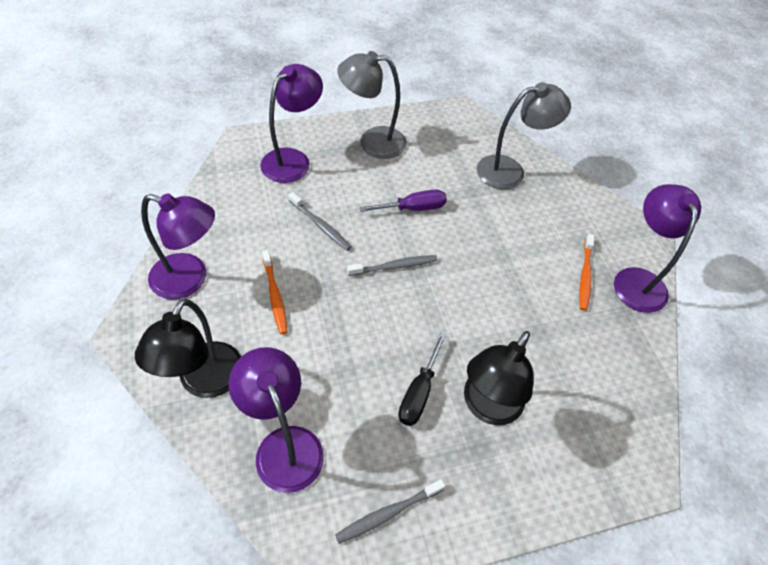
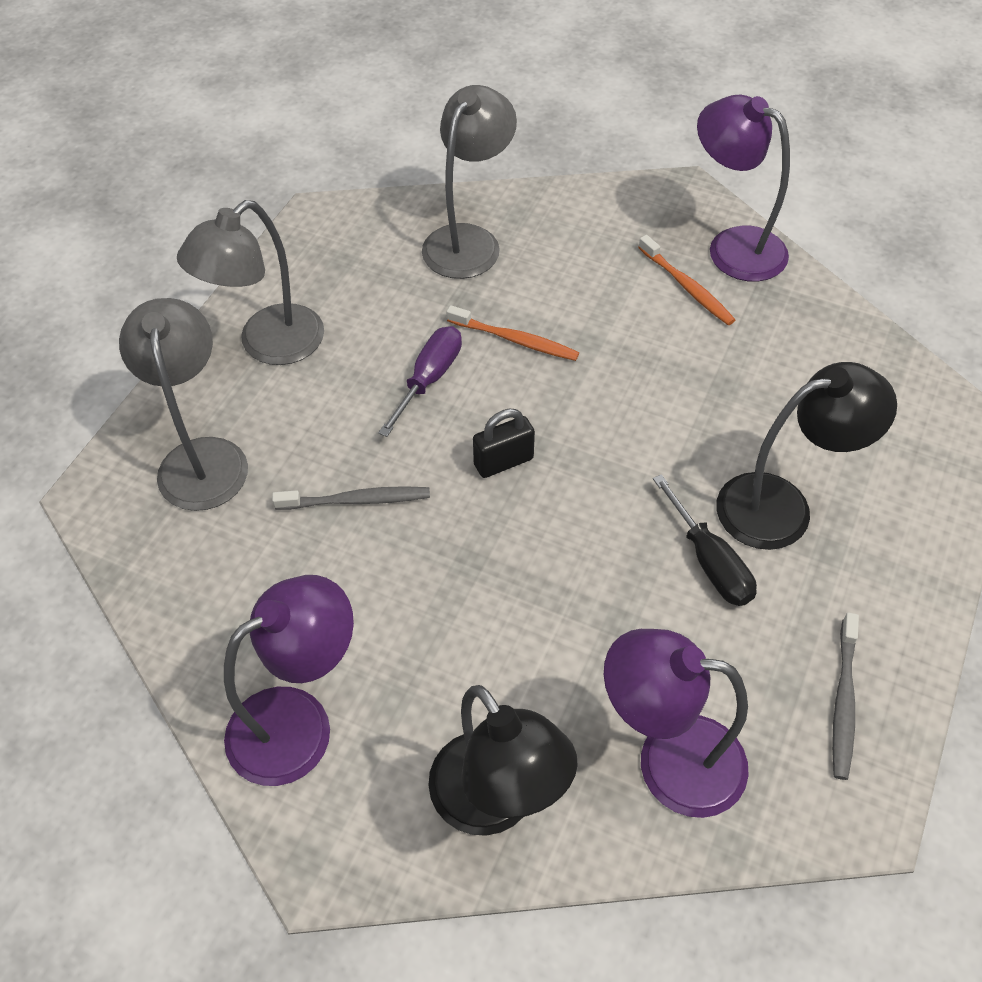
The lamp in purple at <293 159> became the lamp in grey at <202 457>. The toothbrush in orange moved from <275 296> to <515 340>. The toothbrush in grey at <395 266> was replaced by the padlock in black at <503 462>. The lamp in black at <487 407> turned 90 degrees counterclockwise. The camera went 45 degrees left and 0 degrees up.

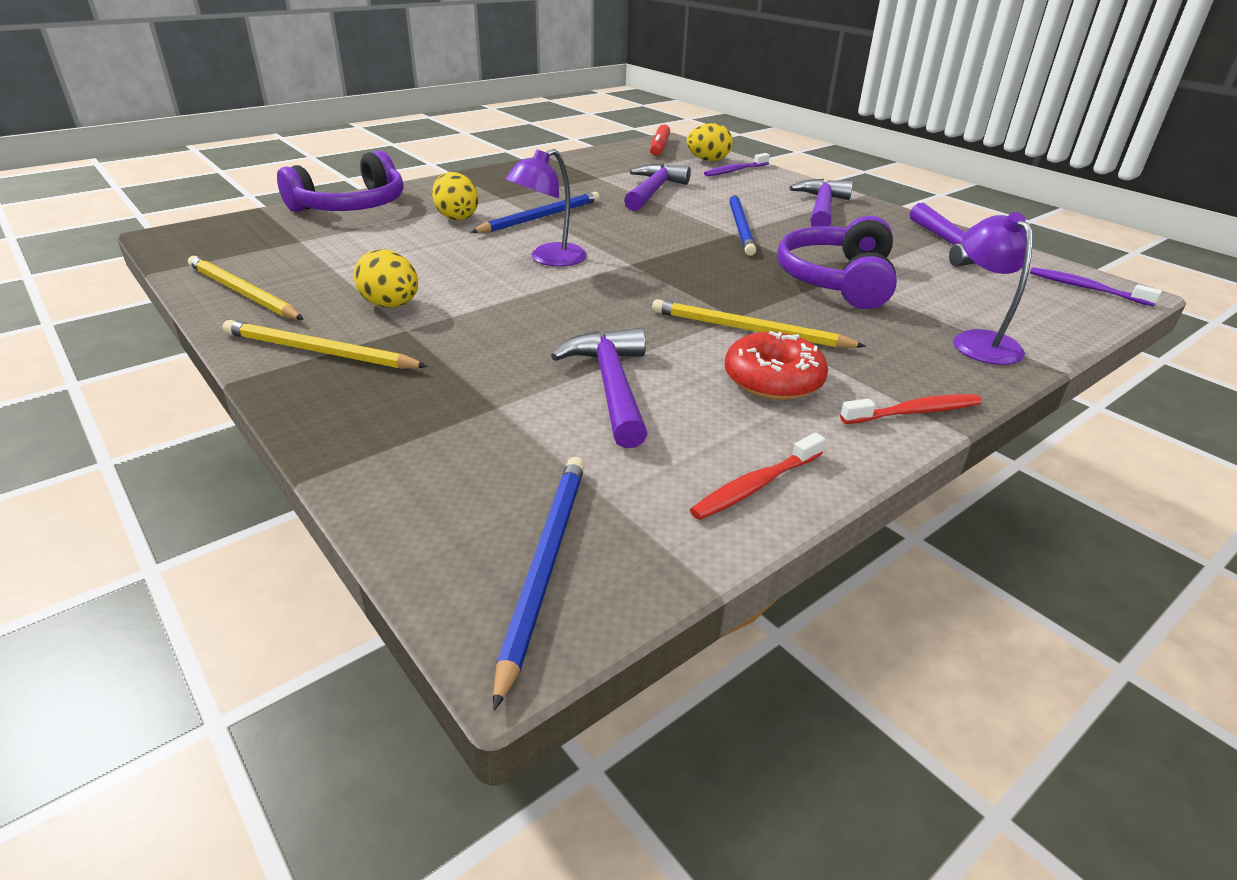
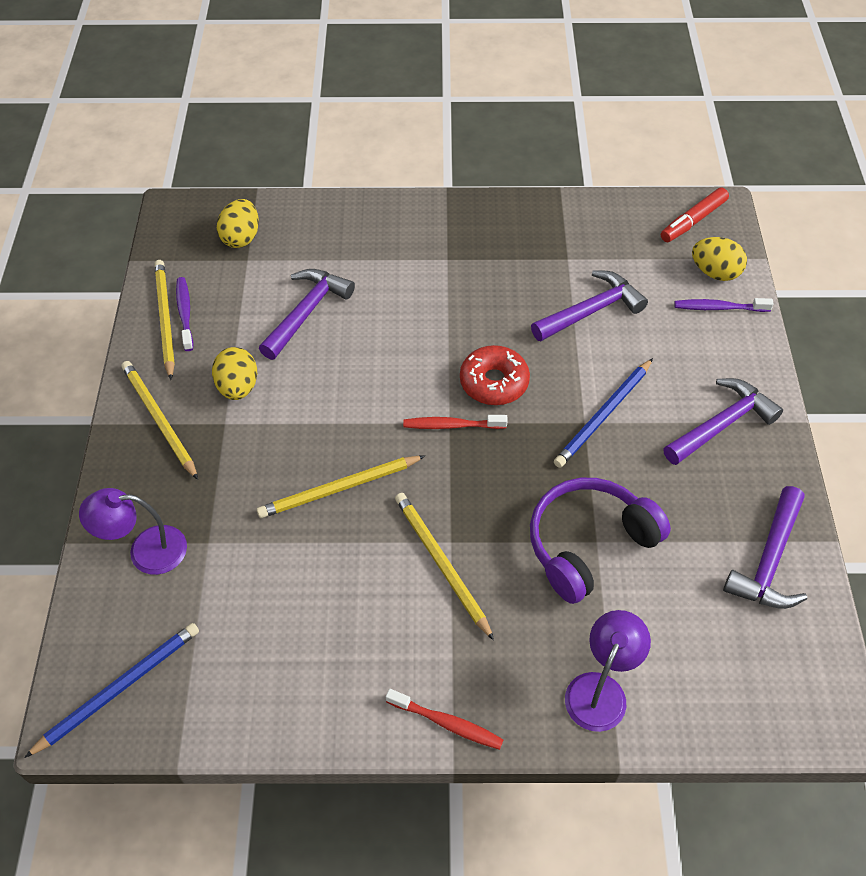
The headphones in purple at <351 206> disappeared. The egg in yellow moved from <456 217> to <241 238>. The pencil in blue at <541 217> disappeared. The lamp in purple moved from <549 259> to <145 551>. The hammer in purple moved from <611 386> to <307 312>. The toothbrush in red moved from <755 486> to <451 425>. The donut in red moved from <773 380> to <494 382>. The toothbrush in purple moved from <1086 288> to <185 313>. The pencil in yellow at <339 489> appeared. The camera went 40 degrees right and 20 degrees up.

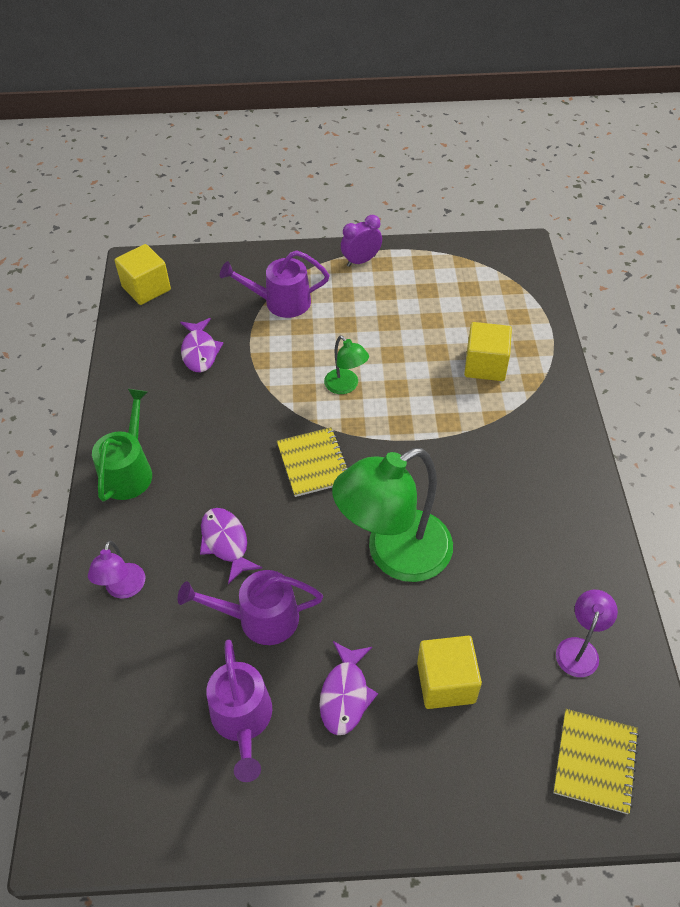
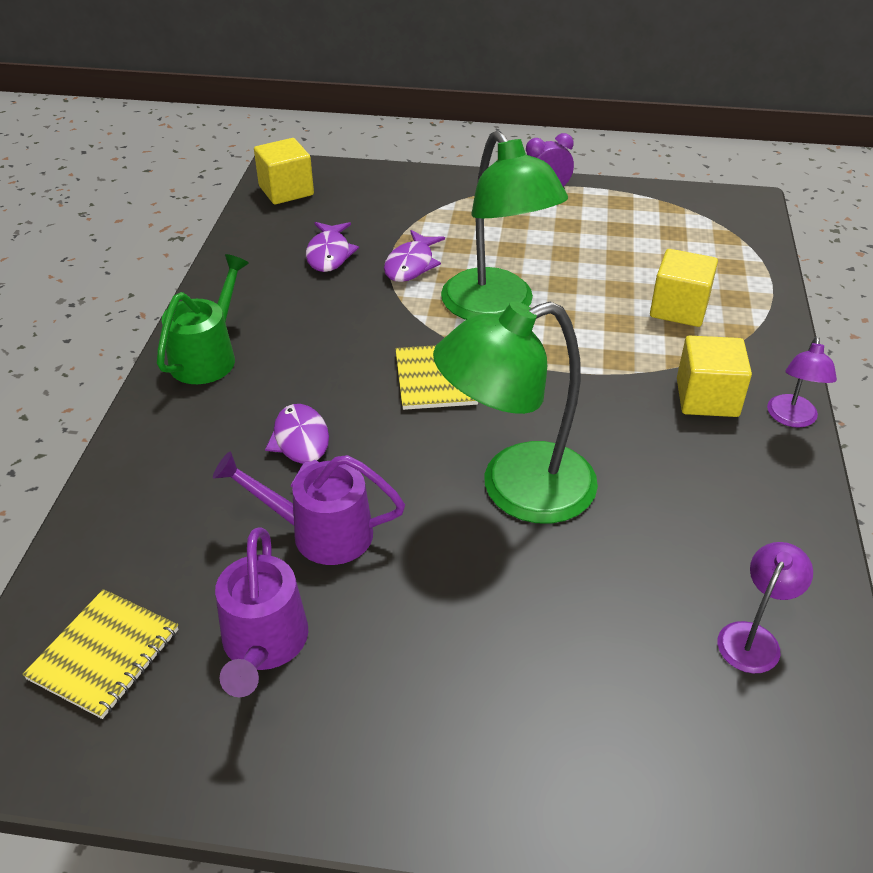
The lamp in purple moved from <123 589> to <792 419>. The watering can in purple at <280 302> disappeared. The fish in purple moved from <345 694> to <411 265>. The lamp in green at <346 386> changed to 2.14 times the size. The cube in yellow moved from <446 682> to <707 398>. The notebook in yellow moved from <595 761> to <104 654>. The camera went 10 degrees right and 10 degrees down.

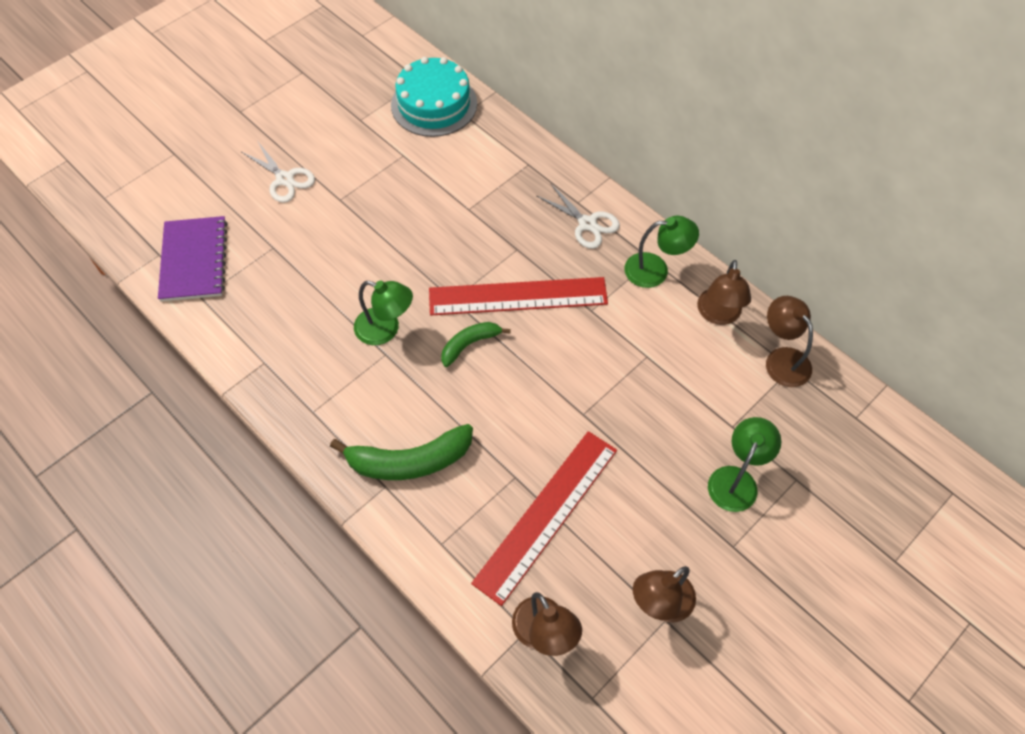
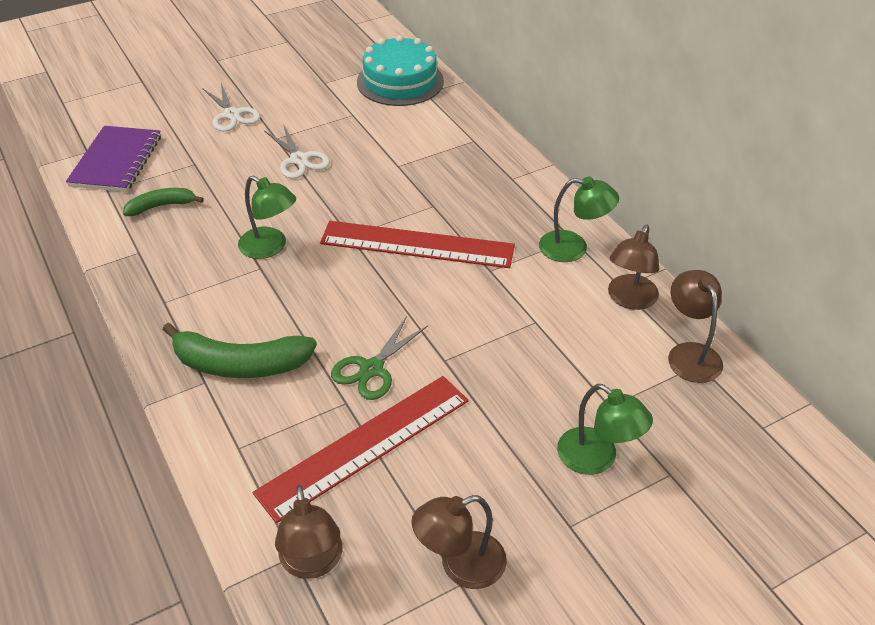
The banana in green moved from <469 344> to <161 206>. The scissors in white moved from <587 224> to <299 160>. The lamp in green at <736 479> turned 90 degrees clockwise. The scissors in green at <371 369> appeared. The camera went 15 degrees right and 15 degrees down.

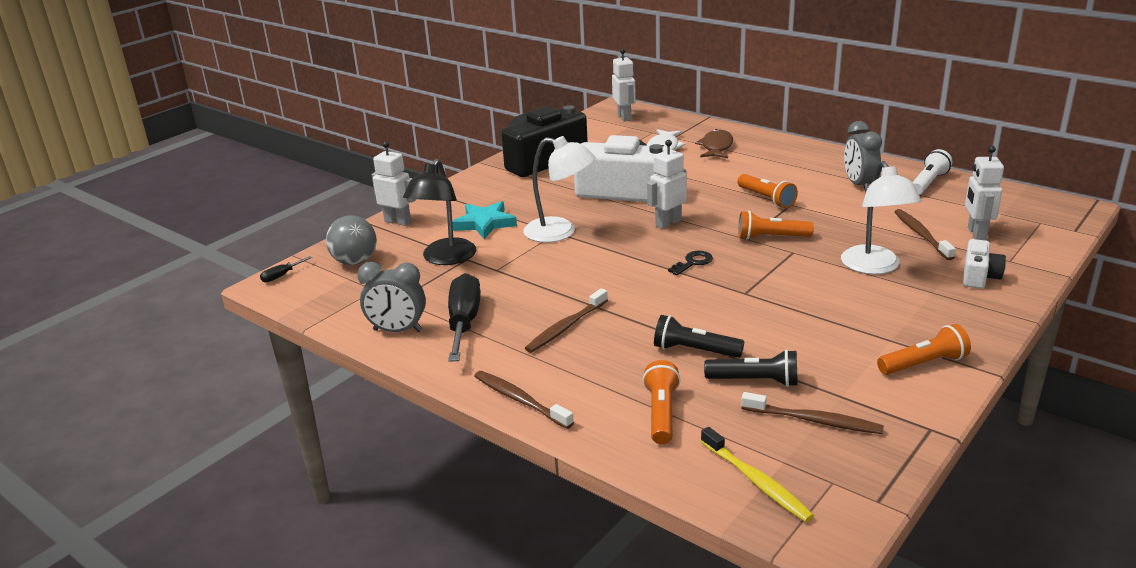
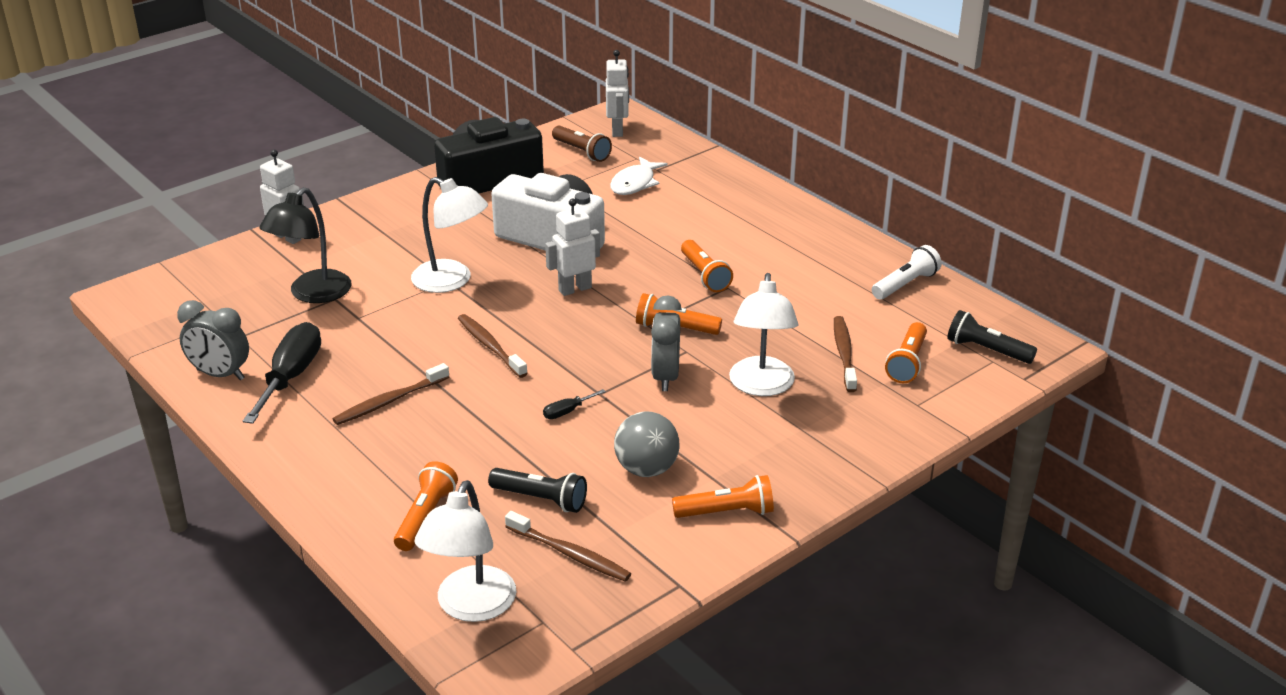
The screwdriver in black moved from <281 276> to <567 412>. The ball in grey moved from <355 262> to <646 469>. The star in turquoise at <484 223> disappeared. The toothbrush in brown moved from <520 400> to <490 346>. The flashlight in black moved from <694 350> to <986 350>. The key in black at <693 262> disappeared. The fish in brown at <716 147> disappeared. The toothbrush in yellow at <756 482> was replaced by the lamp in white at <470 607>. The clock in grey moved from <859 185> to <665 377>. The camera in white at <979 276> disappeared. The robot in white at <976 233> was replaced by the flashlight in orange at <907 363>. The flashlight in brown at <582 152> appeared. The camera went 10 degrees right and 5 degrees up.

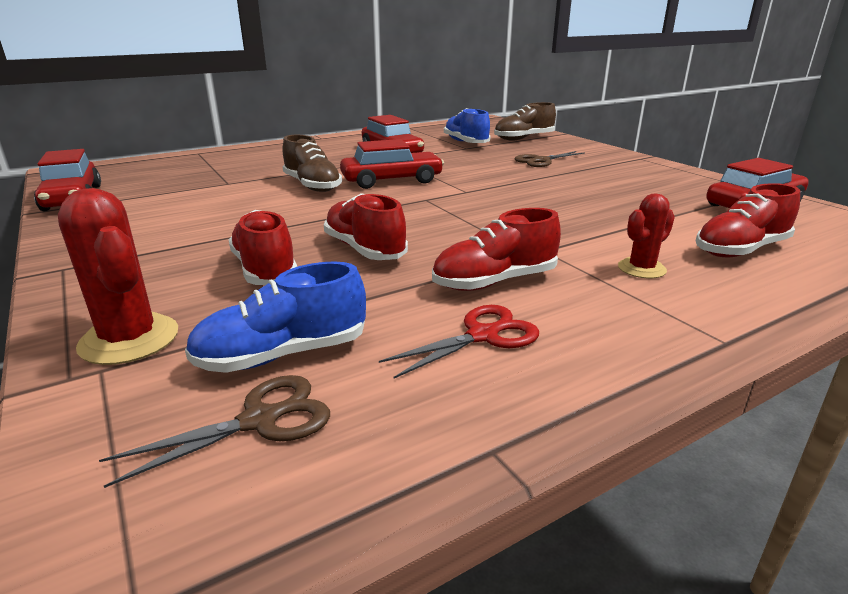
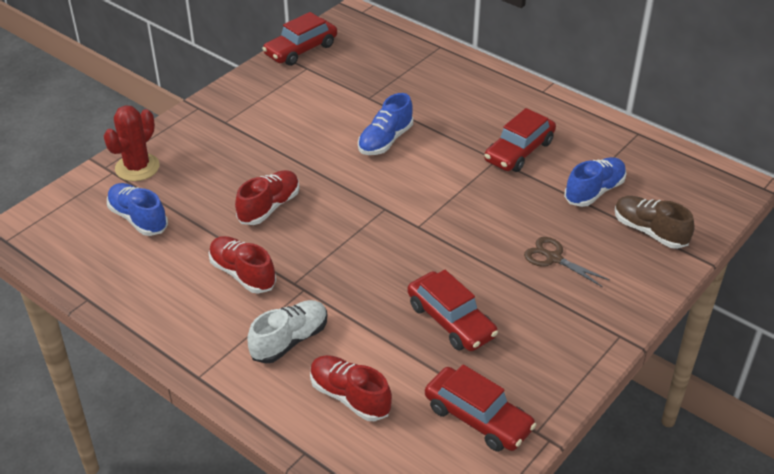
The scissors in brown at <259 420> disappeared. The shoe in red at <265 270> disappeared. The shoe in brown at <312 186> became the shoe in blue at <385 140>. The car in red moved from <392 181> to <451 321>. The scissors in red at <482 336> disappeared. The cactus in red at <641 269> was replaced by the shoe in white at <289 340>. The camera went 70 degrees right and 15 degrees up.

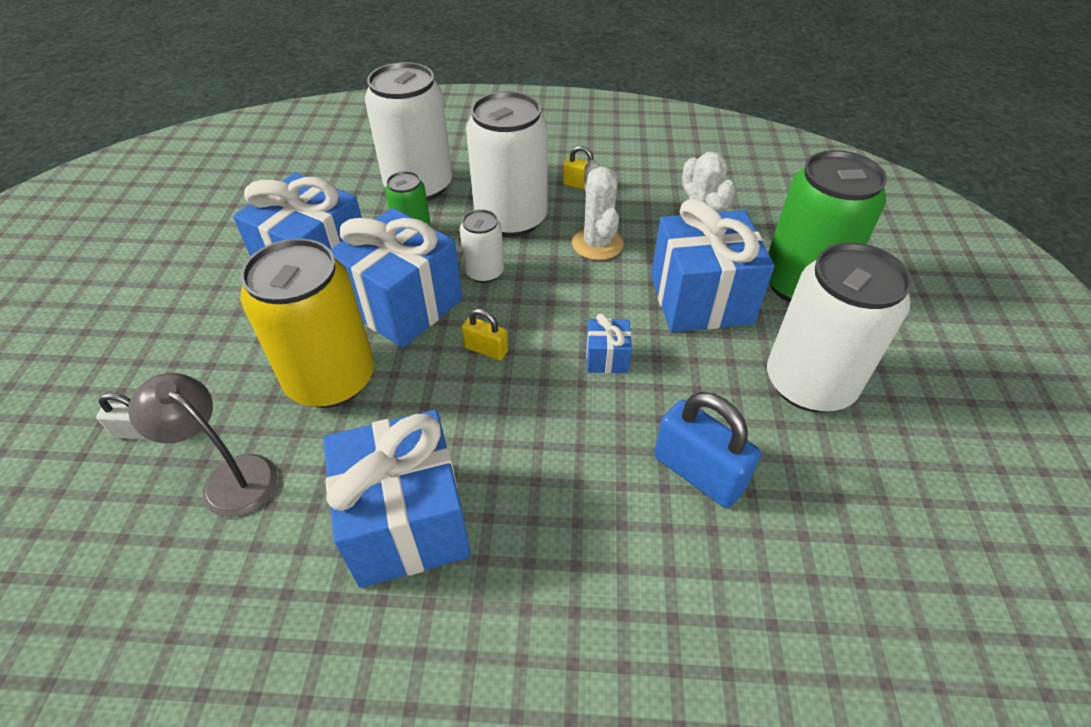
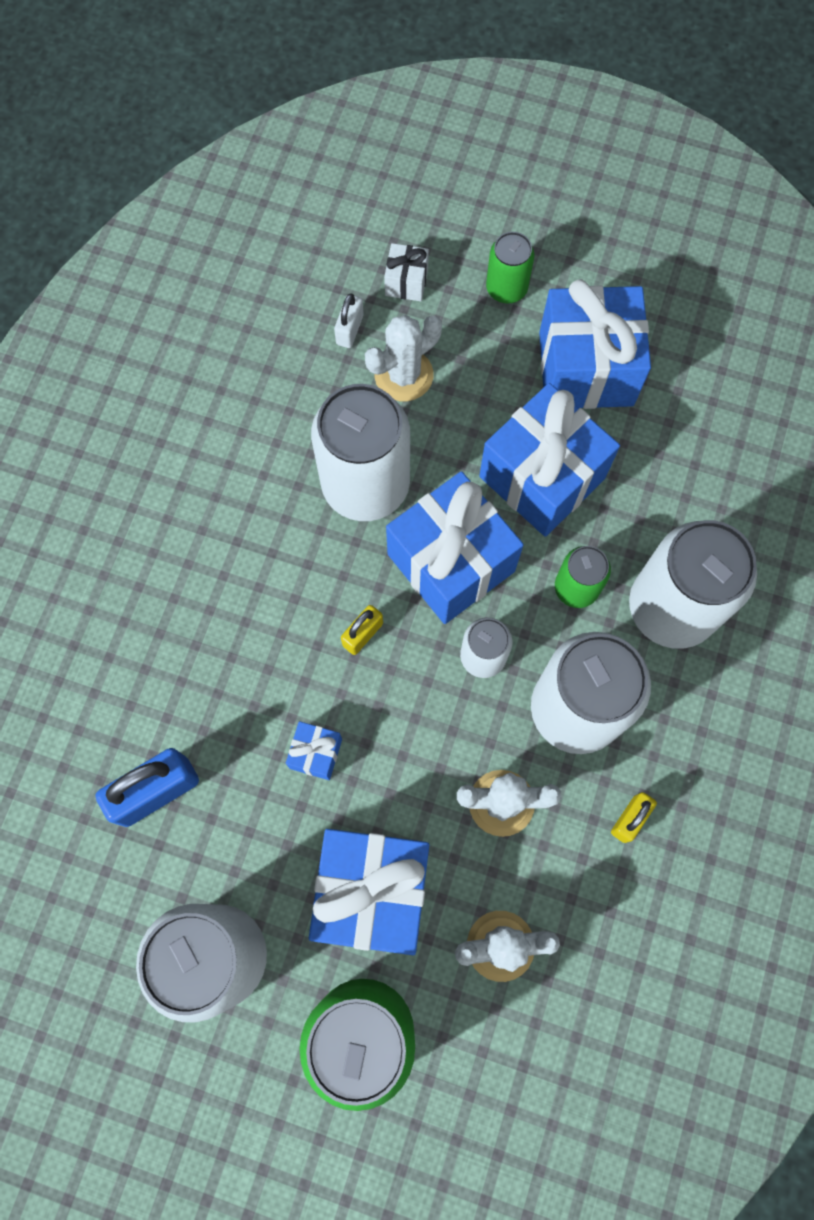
The lamp in grey at <229 477> disappeared. The can in yellow at <331 379> became the can in white at <365 484>. The gift in blue moved from <407 522> to <586 369>. The cactus in white at <404 375> appeared. The gift in white at <406 282> appeared. The can in green at <506 288> appeared. The camera went 105 degrees right and 25 degrees up.

